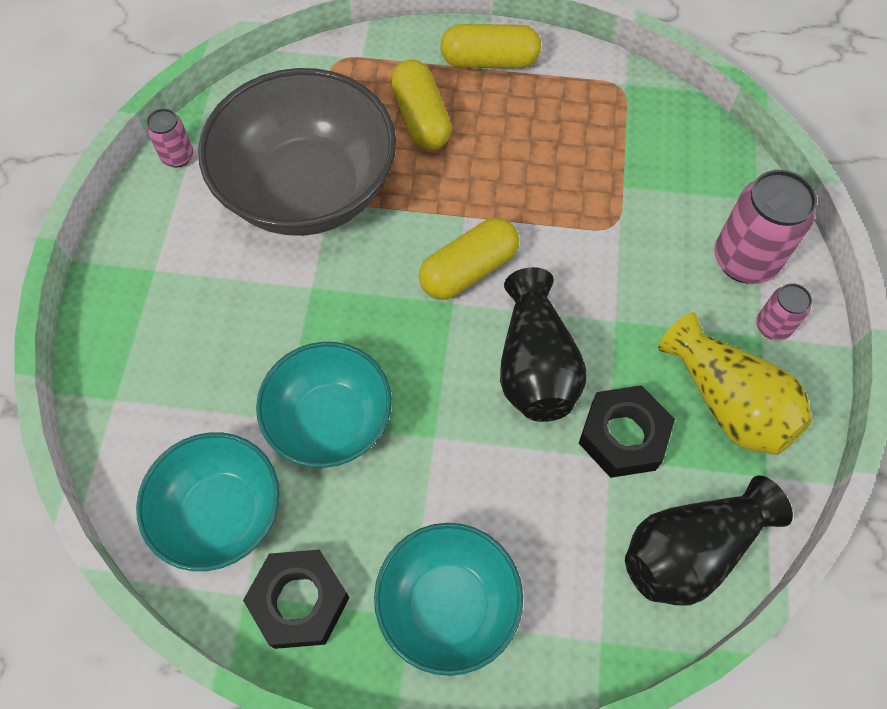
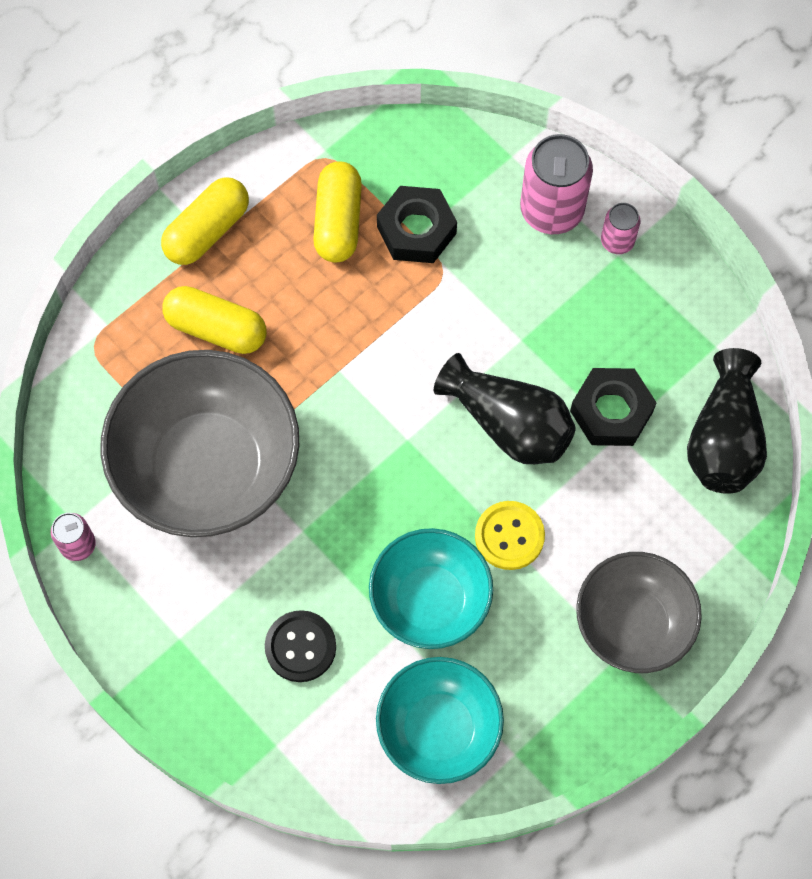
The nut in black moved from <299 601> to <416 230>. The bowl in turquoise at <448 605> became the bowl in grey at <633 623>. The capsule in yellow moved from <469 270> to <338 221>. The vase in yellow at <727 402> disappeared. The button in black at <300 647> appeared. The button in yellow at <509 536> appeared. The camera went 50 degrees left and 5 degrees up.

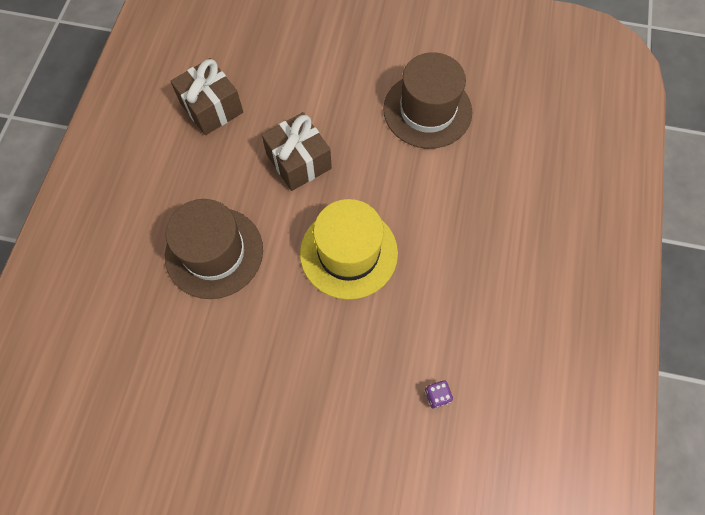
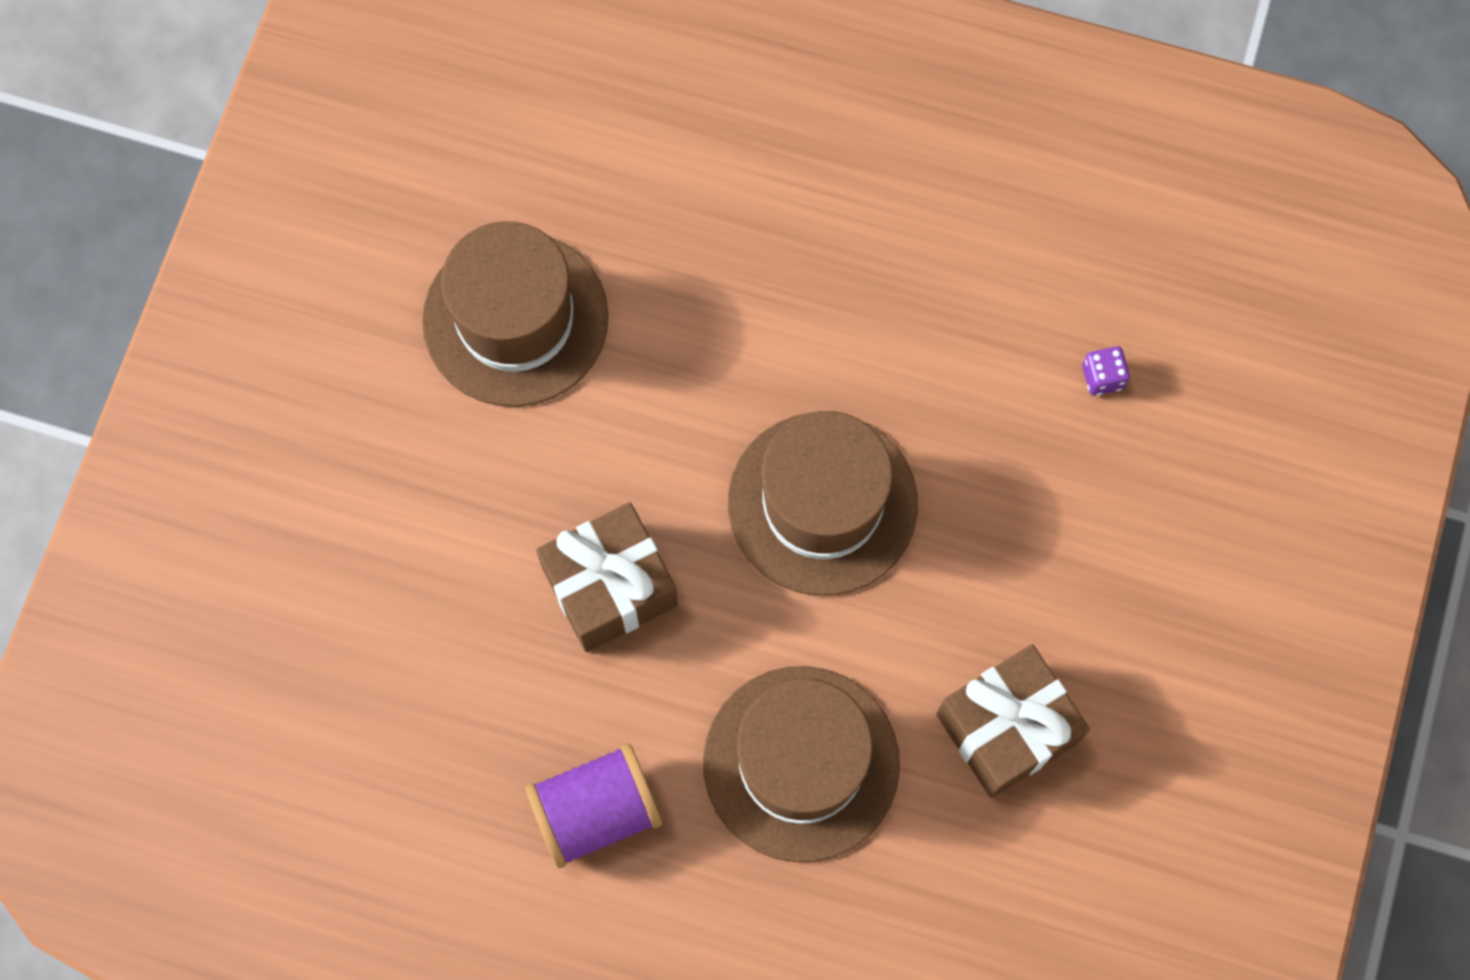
The gift in brown moved from <212 108> to <1006 728>. The hat in yellow at <348 253> became the hat in brown at <822 503>. The spool in purple at <596 811> appeared. The camera went 85 degrees left and 5 degrees up.

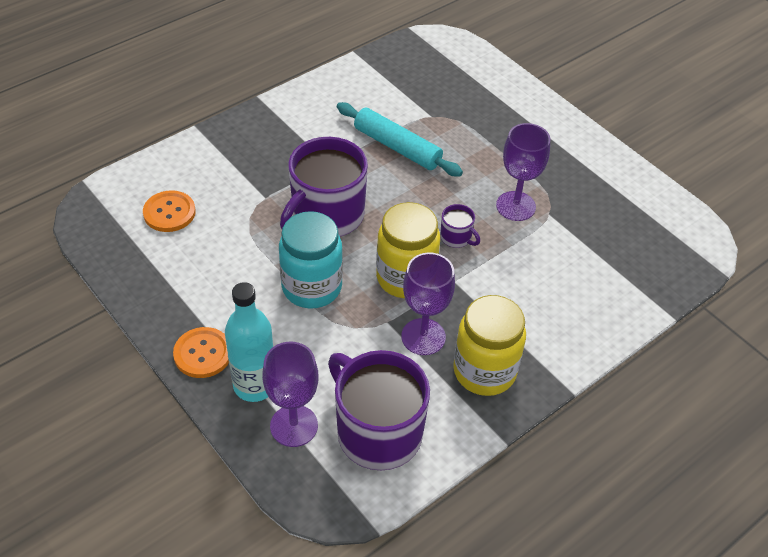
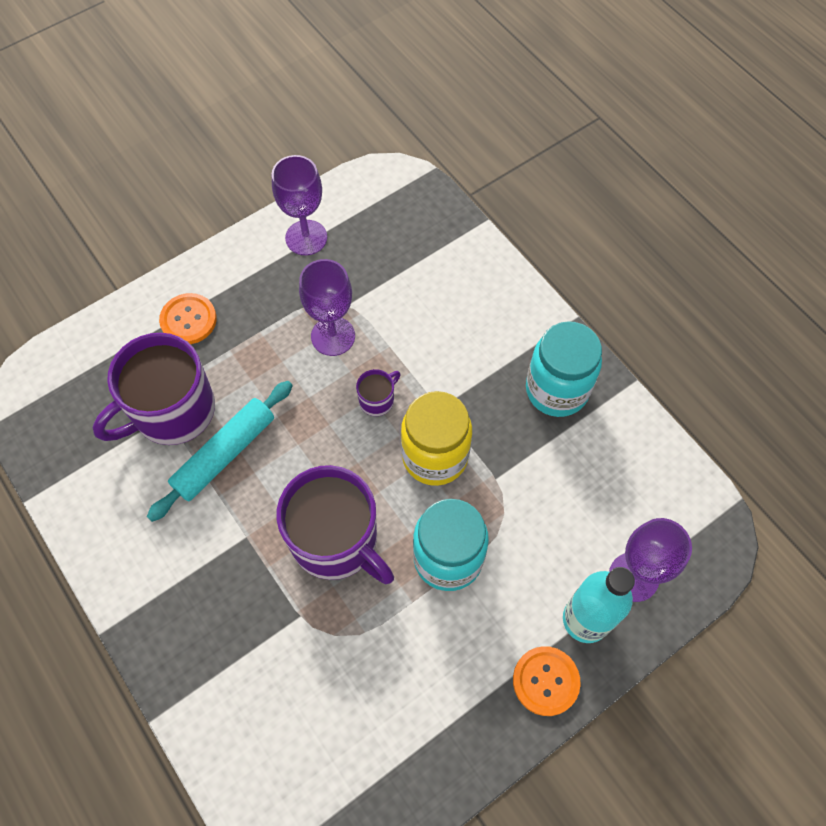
The button in orange moved from <169 213> to <188 320>. The mug in purple moved from <377 432> to <172 411>. The goblet in purple moved from <423 337> to <306 237>. The jar in yellow at <484 371> became the jar in turquoise at <556 390>. The camera went 85 degrees left and 15 degrees up.

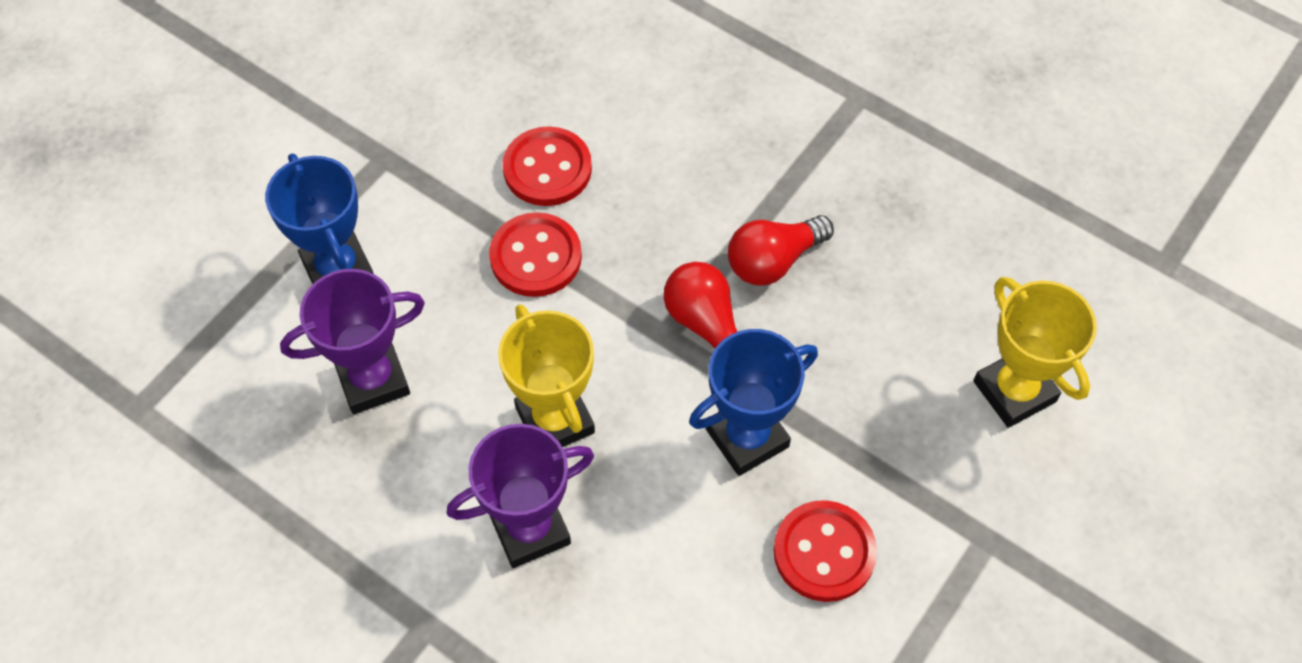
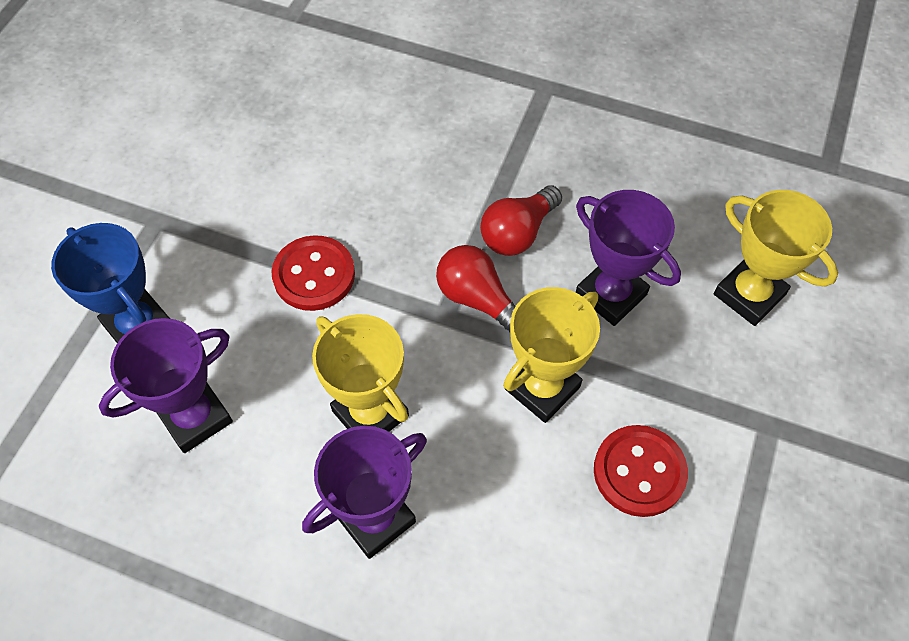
The button in red at <547 169> disappeared. The trophy in blue at <747 438> became the trophy in yellow at <542 388>. The trophy in purple at <611 294> appeared. The camera went 15 degrees left and 0 degrees up.

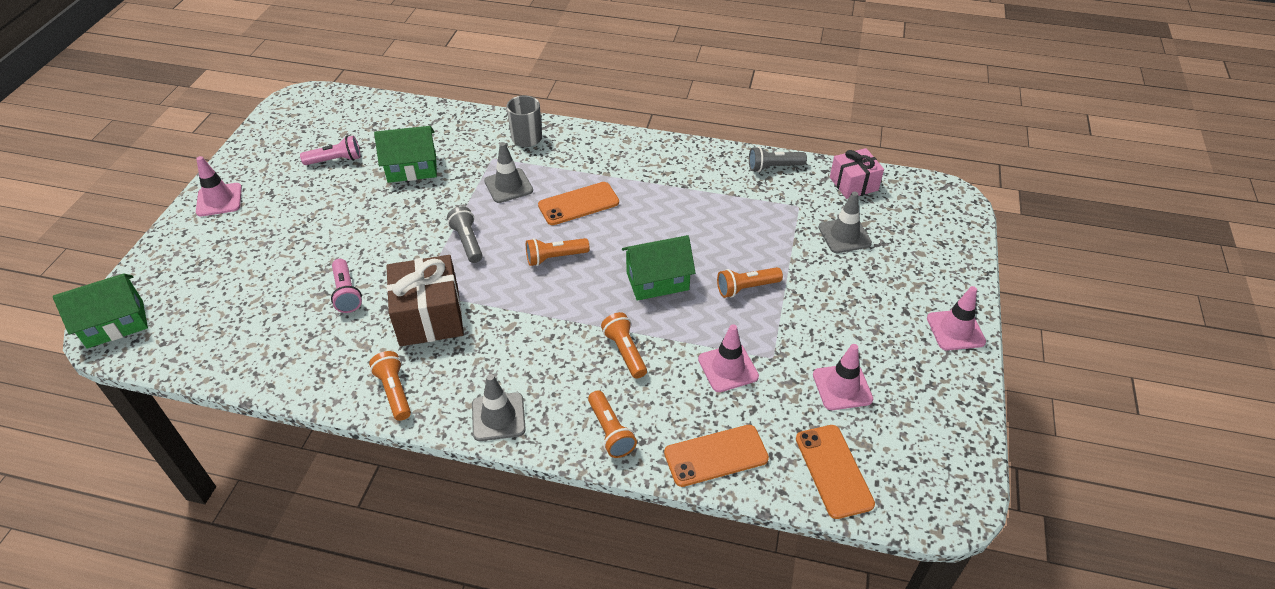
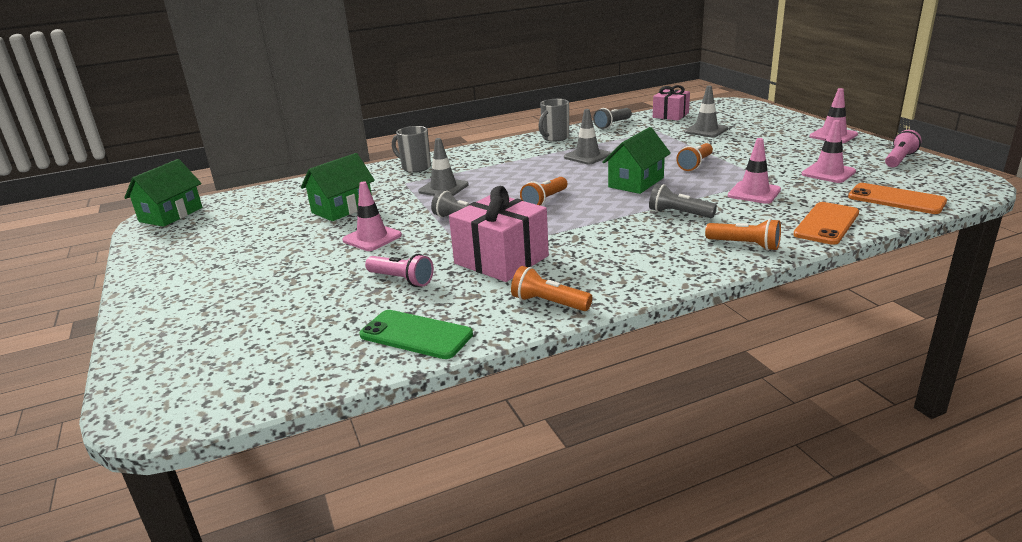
The house in green moved from <115 324> to <171 215>. The traffic cone in pink moved from <219 200> to <372 238>. The flashlight in pink moved from <335 160> to <899 159>. The gift in brown at <429 316> became the gift in pink at <501 260>. The traffic cone in grey moved from <498 417> to <587 156>. The phone in orange at <578 204> disappeared. The flashlight in orange at <625 351> became the flashlight in grey at <679 213>. The phone in green at <416 335> appeared. The mug in grey at <554 138> appeared. The camera went 35 degrees left and 20 degrees down.

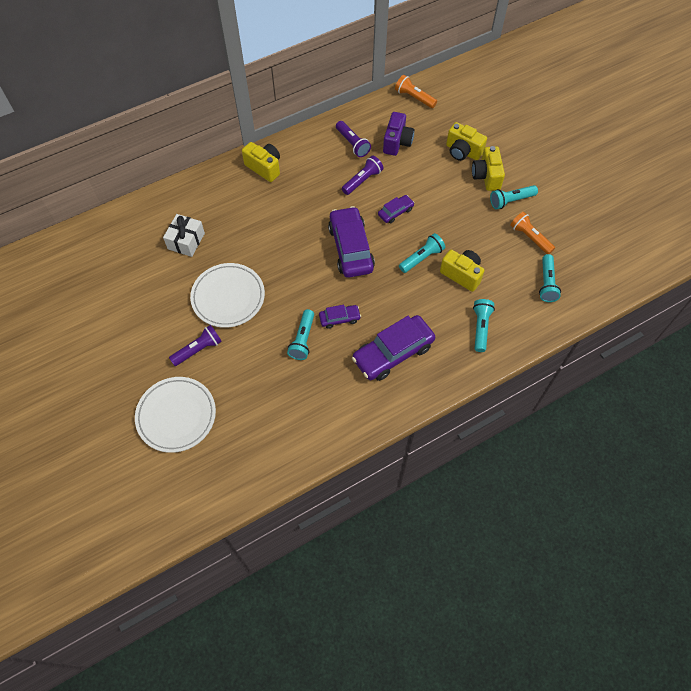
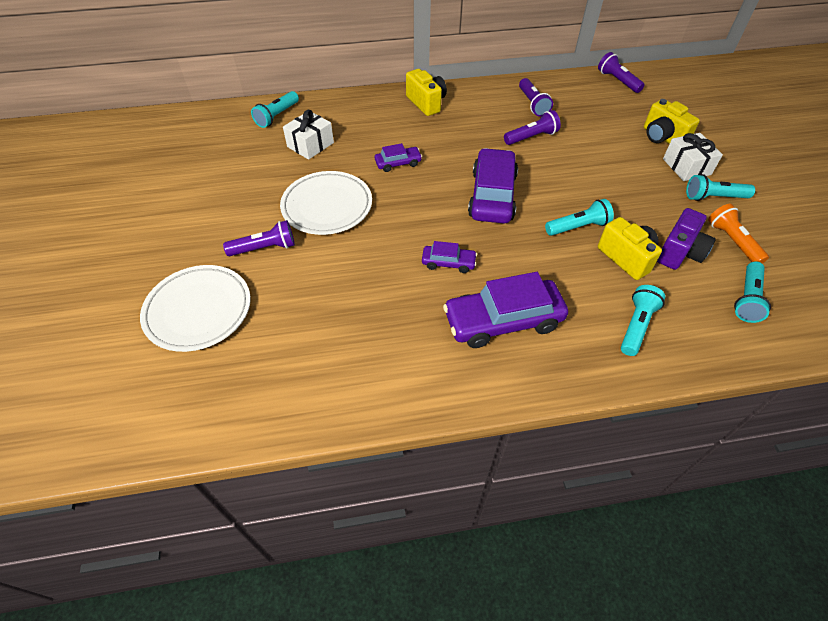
The flashlight in turquoise moved from <302 339> to <277 116>. The car in purple moved from <395 212> to <398 163>. The camera in purple moved from <397 142> to <679 253>. The flashlight in orange at <414 97> became the flashlight in purple at <617 81>. The camera in yellow at <486 176> was replaced by the gift in white at <686 167>. The camera went 20 degrees right and 10 degrees down.

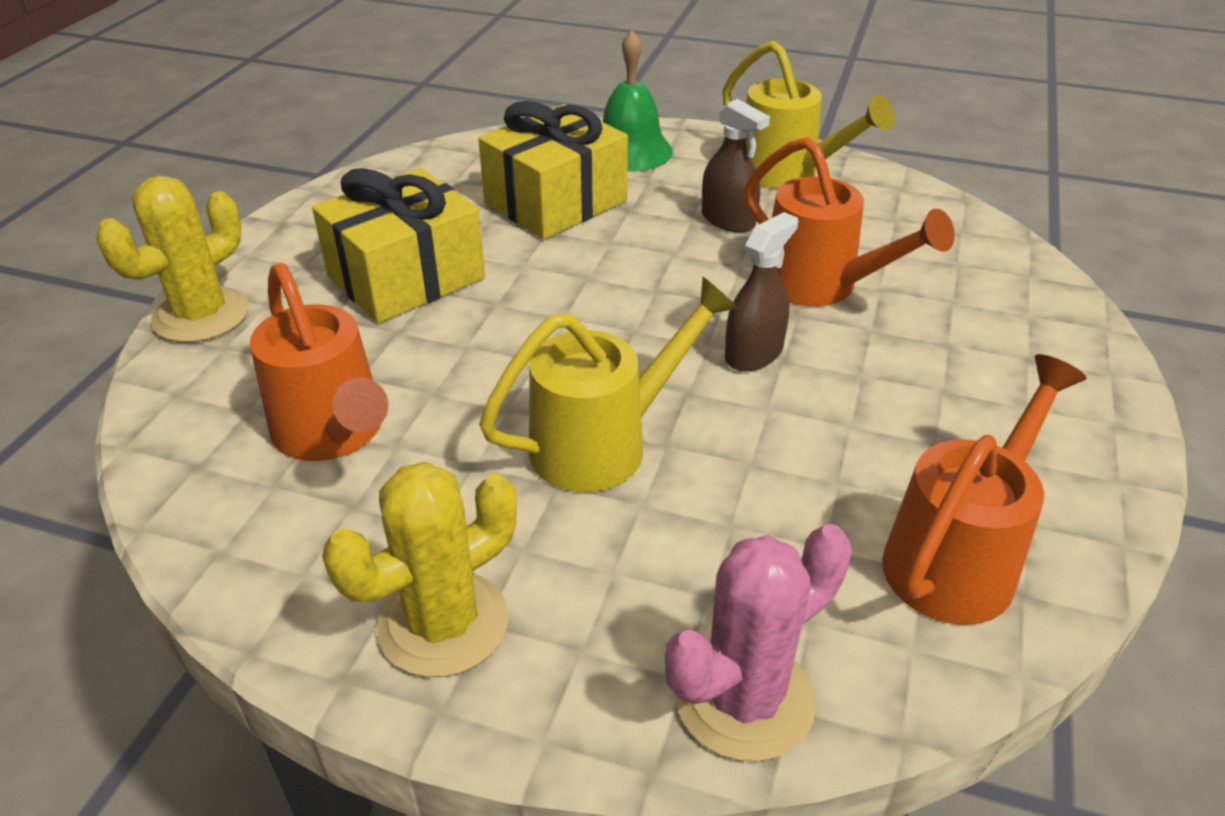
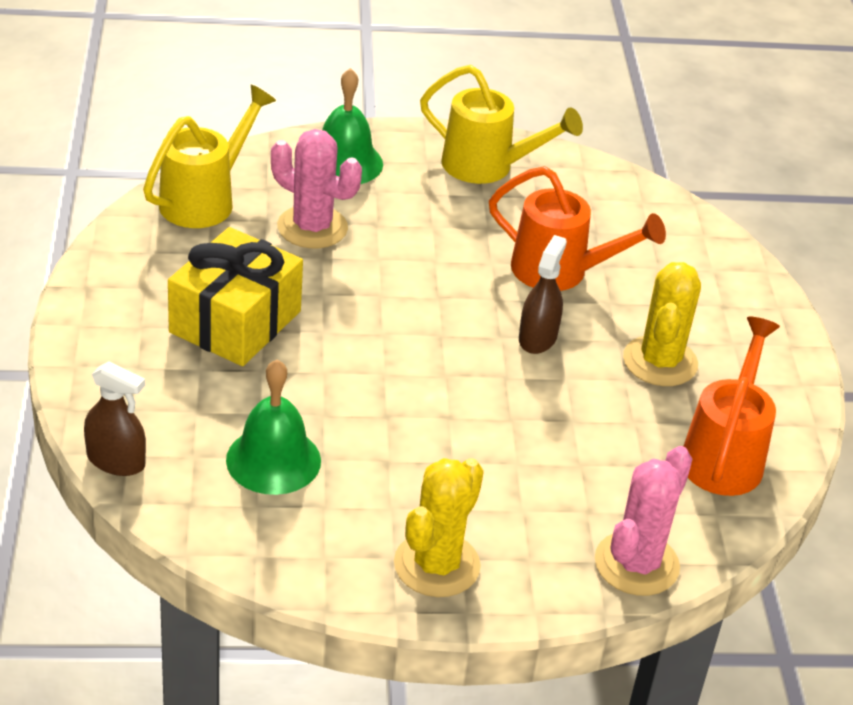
The cactus in yellow moved from <201 315> to <660 362>. The watering can in orange at <333 433> was replaced by the bell in green at <273 460>. The gift in yellow at <556 202> was replaced by the cactus in pink at <312 227>. The watering can in yellow moved from <603 443> to <204 200>. The spray bottle in brown moved from <728 220> to <116 461>. The camera went 25 degrees left and 0 degrees up.

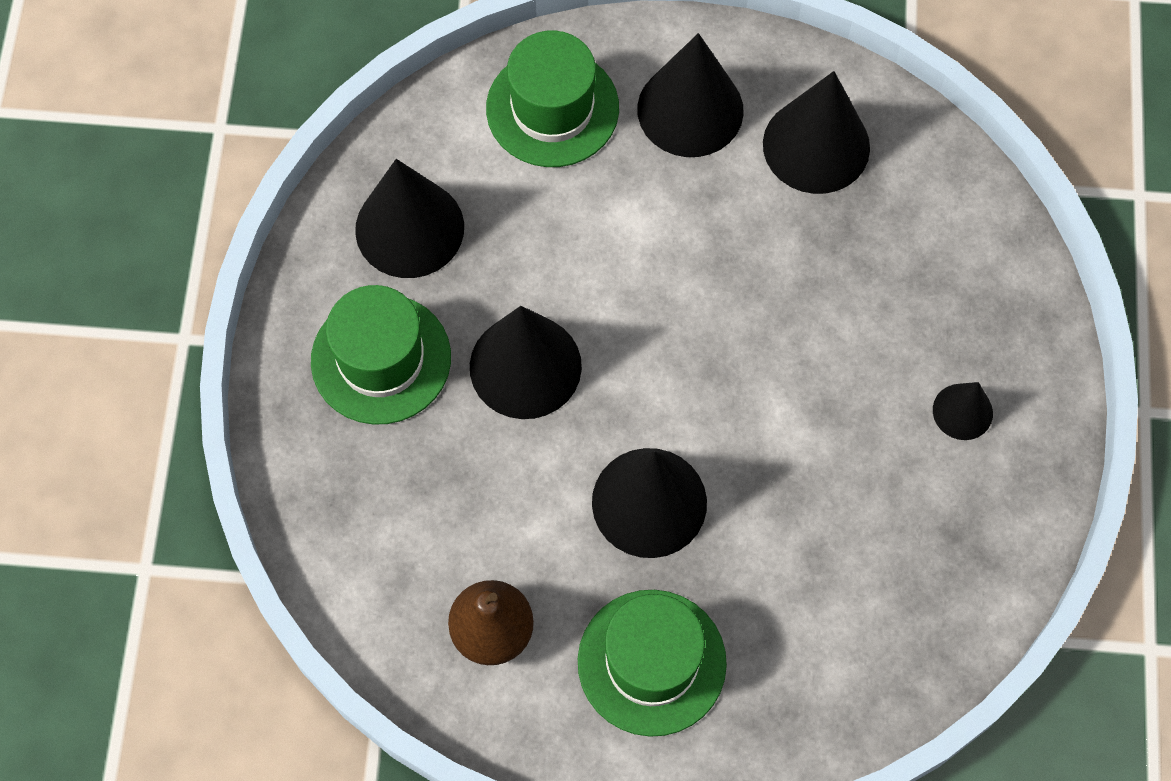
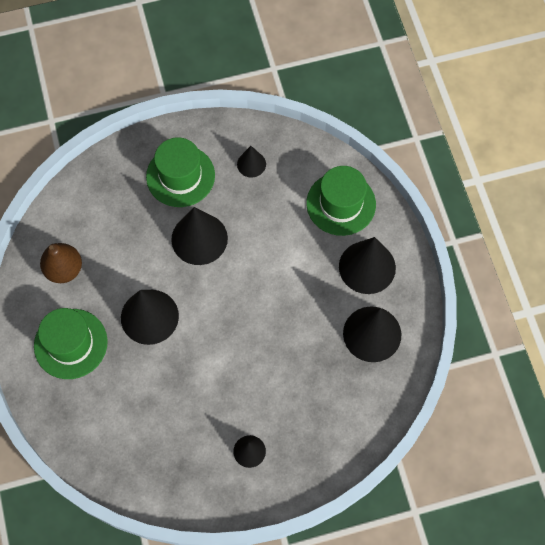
The cone in black at <409 228> changed to 0.53 times the size. The camera went 70 degrees right and 0 degrees up.

